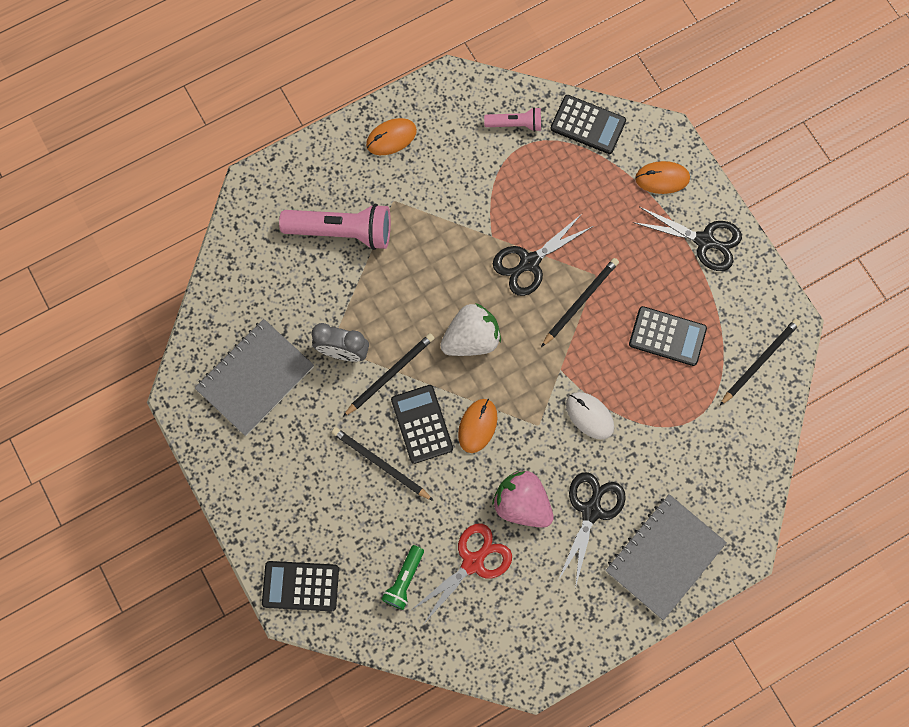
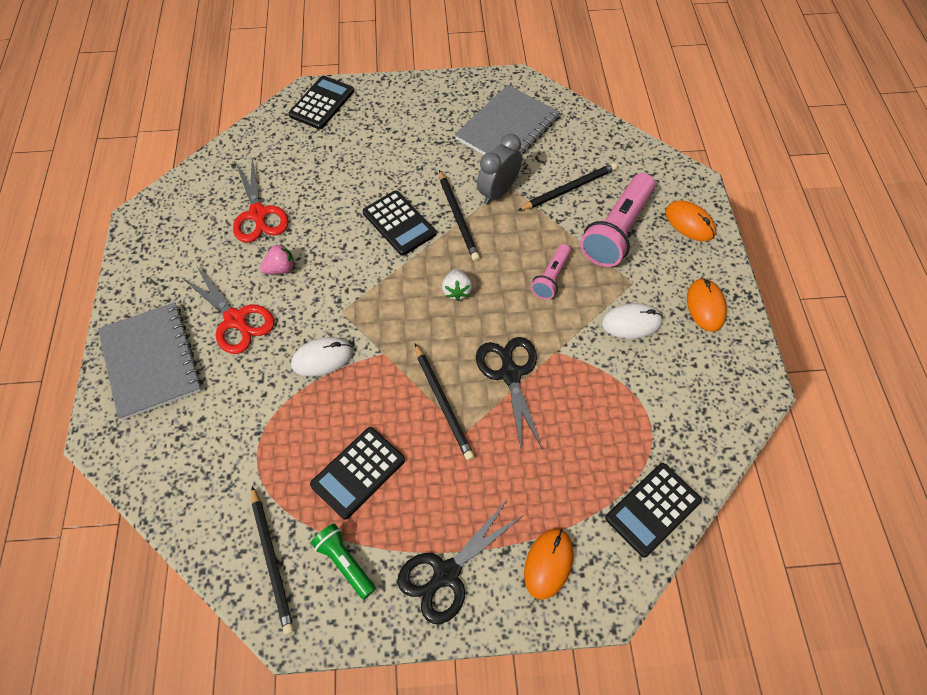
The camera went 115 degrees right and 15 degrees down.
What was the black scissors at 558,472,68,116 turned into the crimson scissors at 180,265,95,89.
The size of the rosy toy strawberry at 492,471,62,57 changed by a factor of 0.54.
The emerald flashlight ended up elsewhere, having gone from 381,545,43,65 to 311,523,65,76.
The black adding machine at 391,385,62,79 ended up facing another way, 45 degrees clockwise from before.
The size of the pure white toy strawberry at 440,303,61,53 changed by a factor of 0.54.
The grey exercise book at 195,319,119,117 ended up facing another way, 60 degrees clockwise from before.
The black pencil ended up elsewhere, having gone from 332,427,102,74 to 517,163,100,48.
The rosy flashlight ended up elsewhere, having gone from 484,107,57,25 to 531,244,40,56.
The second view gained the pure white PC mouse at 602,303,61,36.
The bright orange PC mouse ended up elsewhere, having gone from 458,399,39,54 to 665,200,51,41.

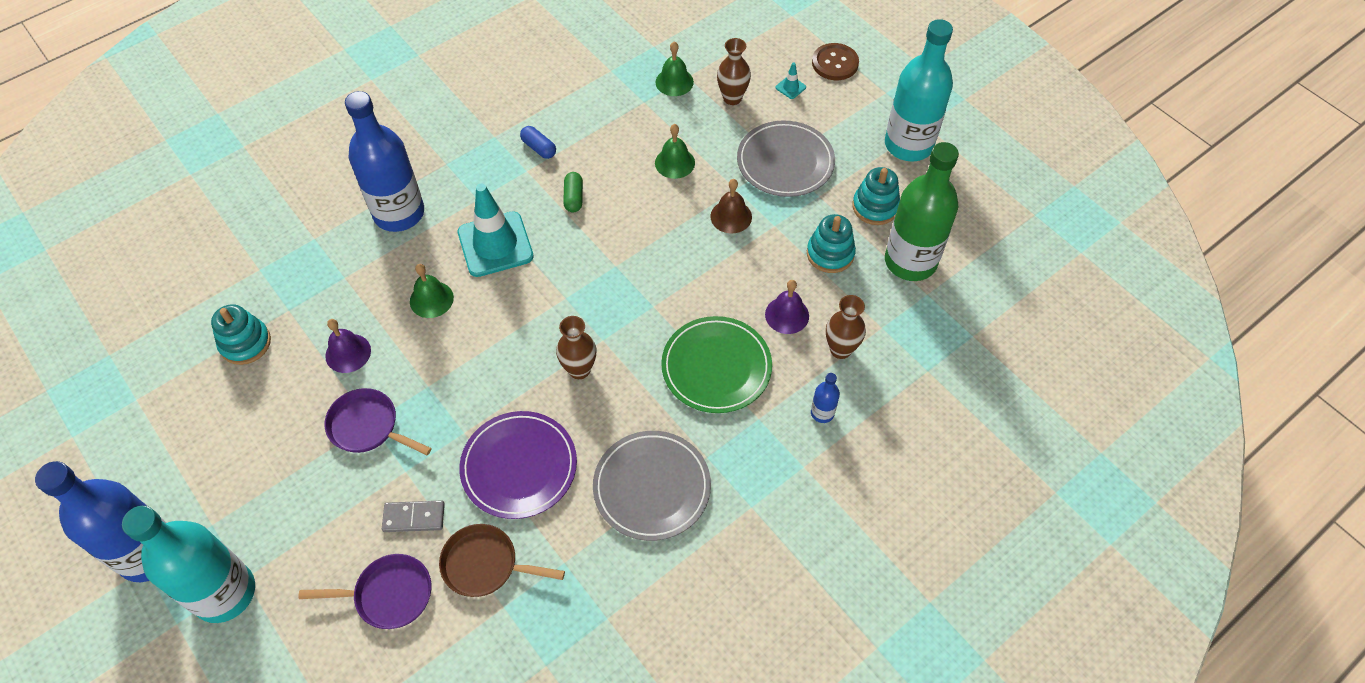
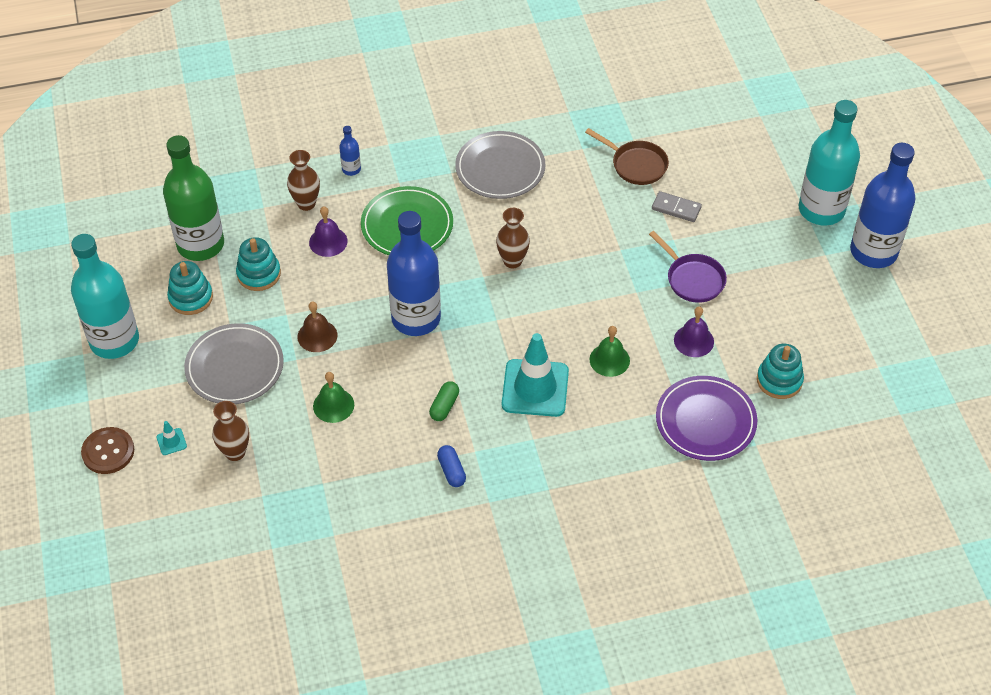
The camera went 155 degrees left and 5 degrees down.
The cobalt bottle ended up elsewhere, having gone from 345,91,79,141 to 387,211,54,125.
The violet flat dish ended up elsewhere, having gone from 459,411,118,108 to 656,376,101,85.
The second view lost the violet frying pan at 298,554,134,75.
The second view lost the emerald hand bell at 655,42,39,54.

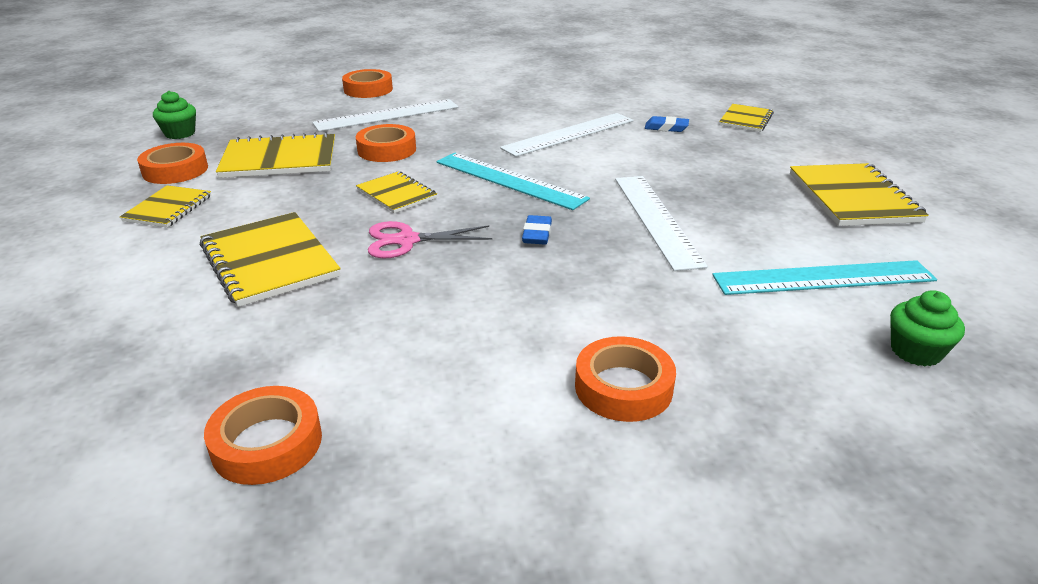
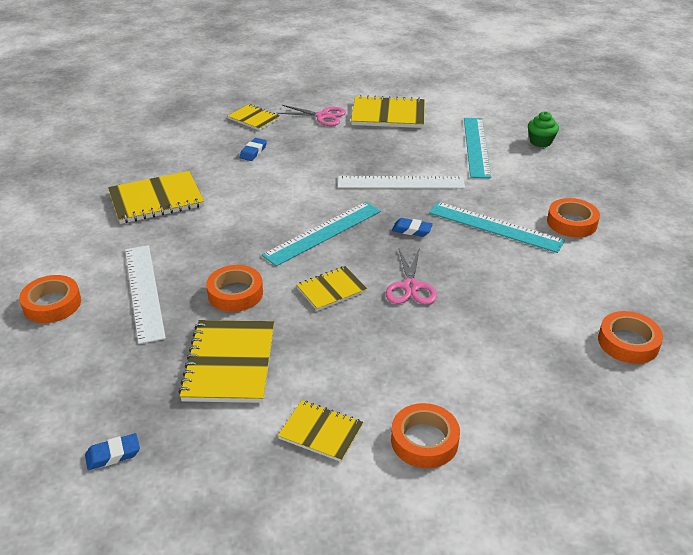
The camera went 80 degrees left and 5 degrees up.
Where the emerald fairy cake stood at 153,91,43,48, the cobalt pencil eraser came to stand at 85,433,55,37.
The yellow exercise book ended up elsewhere, having gone from 200,212,140,95 to 108,171,96,53.
The second view gained the rosy scissors at 276,105,70,21.
The bright orange roll of tape ended up elsewhere, having gone from 137,143,71,41 to 391,403,69,65.
The second view gained the turquoise straightedge at 429,202,136,51.
The second view lost the pure white straightedge at 500,113,133,44.

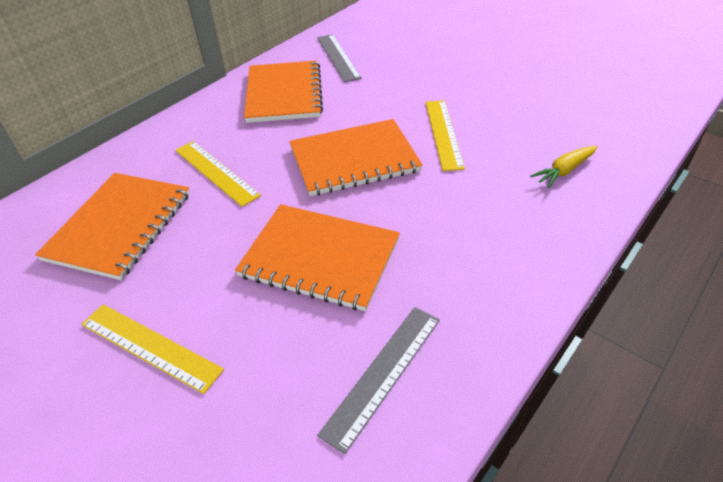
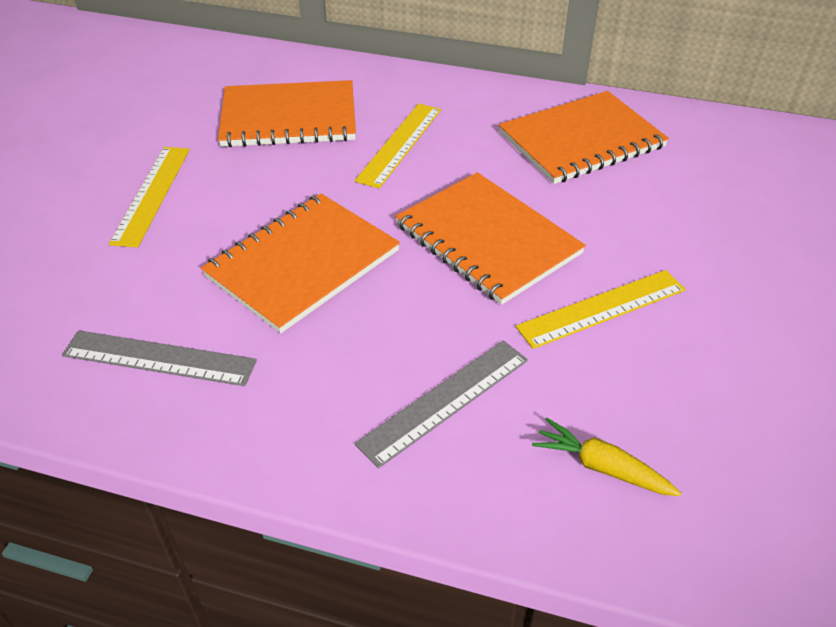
The camera went 65 degrees right and 0 degrees up.
The bright orange exercise book at 235,204,165,107 ended up facing another way, 45 degrees clockwise from before.
The grey straightedge ended up elsewhere, having gone from 317,34,45,48 to 355,340,173,128.

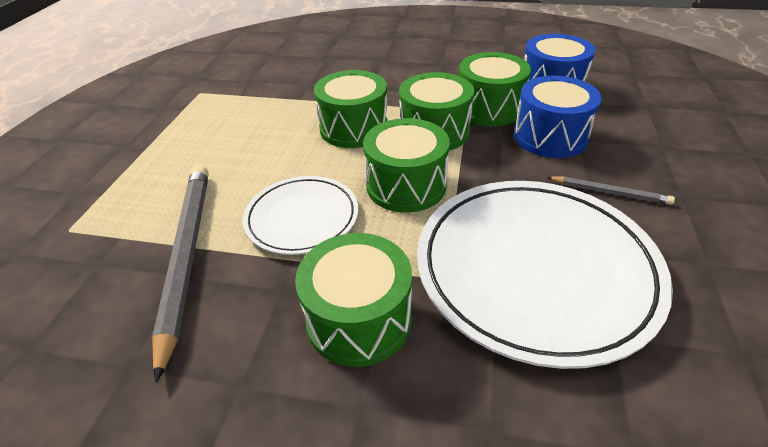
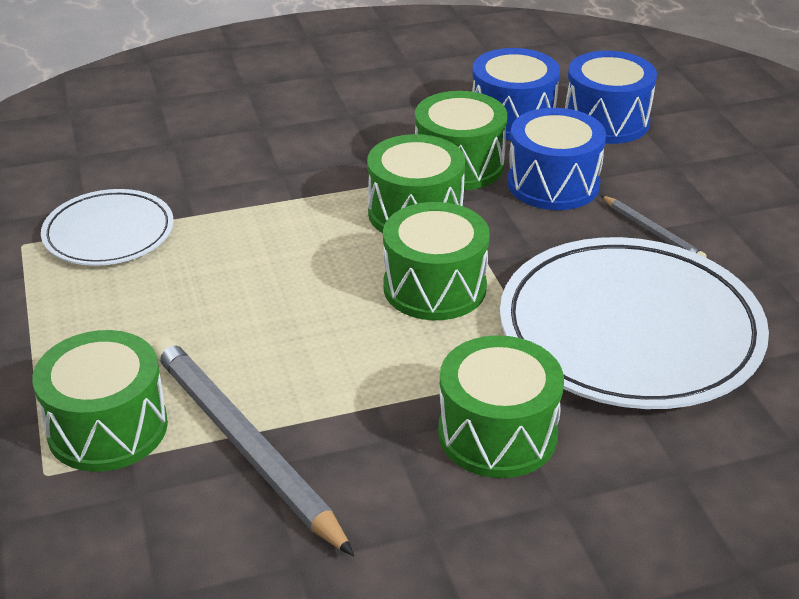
The camera went 30 degrees left and 5 degrees down.
The emerald toy drum ended up elsewhere, having gone from 314,70,74,78 to 32,330,136,142.
The pure white flat dish ended up elsewhere, having gone from 243,176,115,79 to 41,189,133,77.
The second view gained the cobalt toy drum at 565,51,92,93.
The grey pencil at 546,176,129,29 ended up facing another way, 60 degrees clockwise from before.

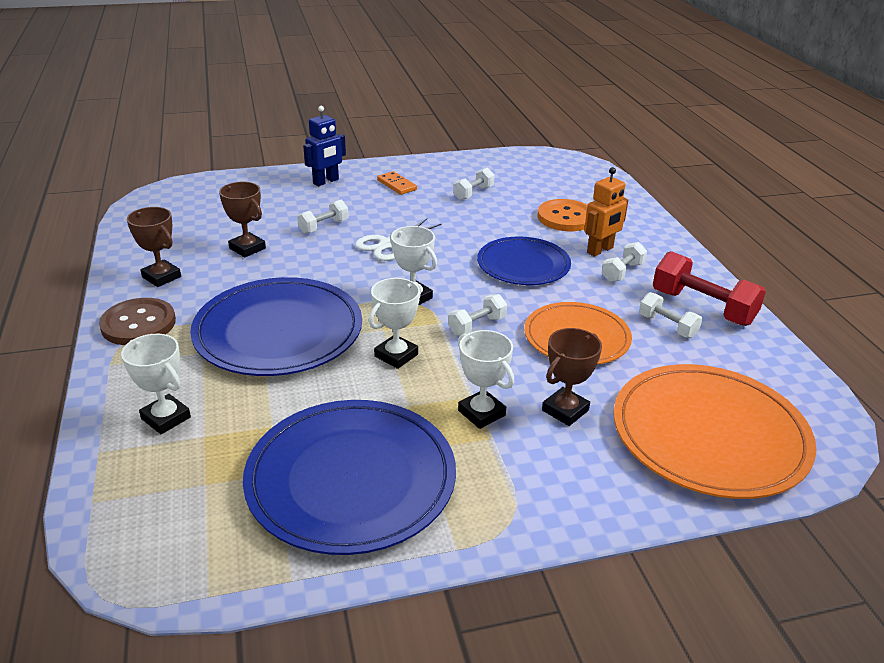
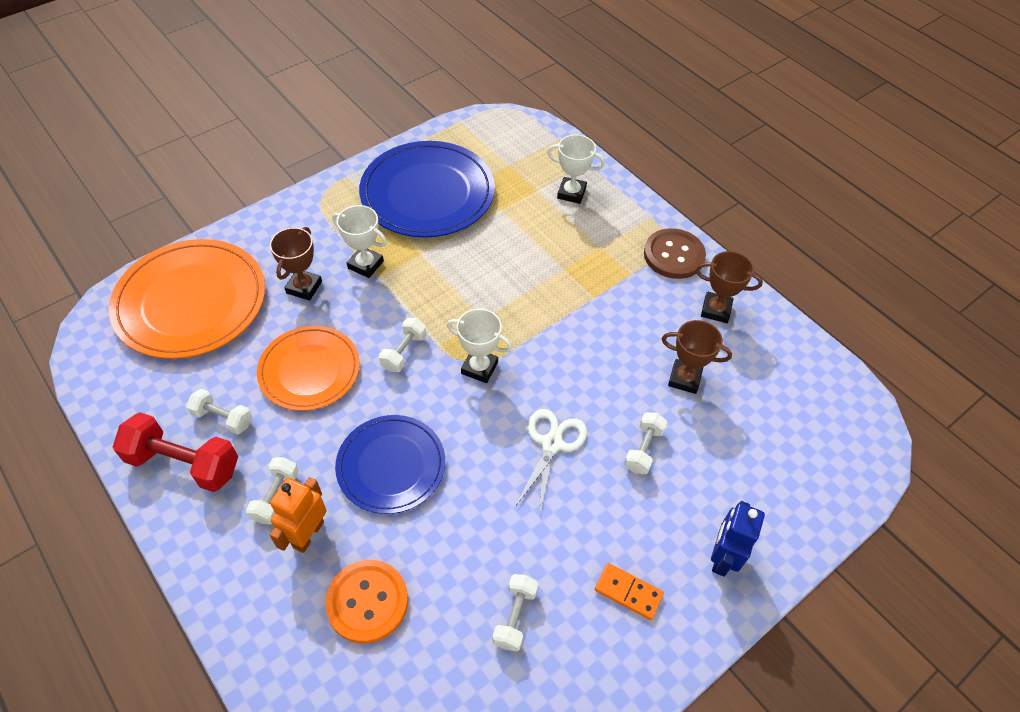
The camera went 155 degrees right and 20 degrees up.
The second view lost the cobalt flat dish at 190,277,172,99.
The second view lost the pure white trophy at 369,278,53,91.

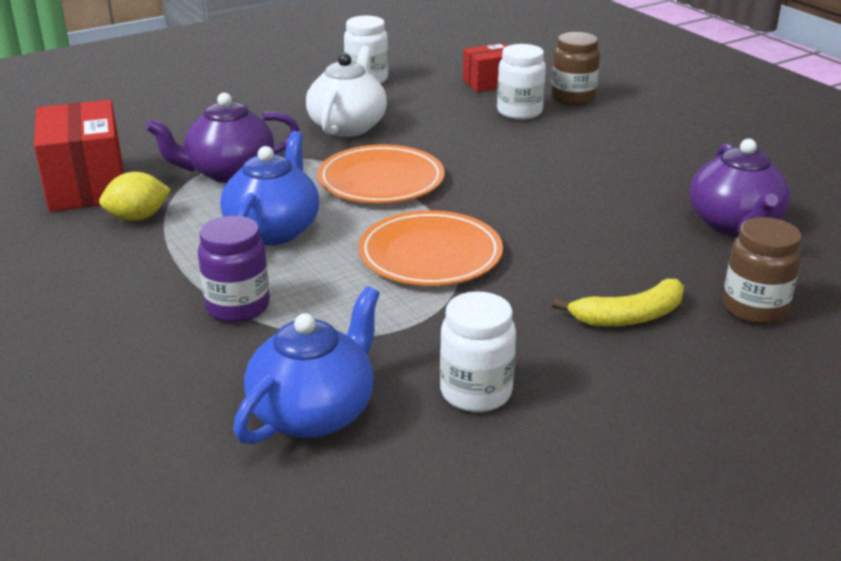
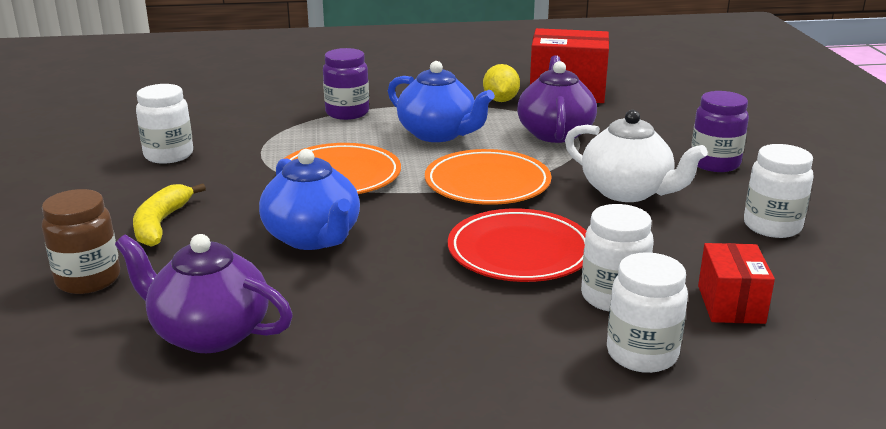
The camera went 115 degrees right and 5 degrees down.
The cobalt china teapot ended up elsewhere, having gone from 233,286,147,158 to 259,149,101,101.
The second view gained the crimson flat dish at 448,209,138,73.
What was the dark brown jam jar at 551,32,49,74 turned into the pure white jam jar at 607,252,81,121.
The second view gained the violet jam jar at 691,91,58,81.

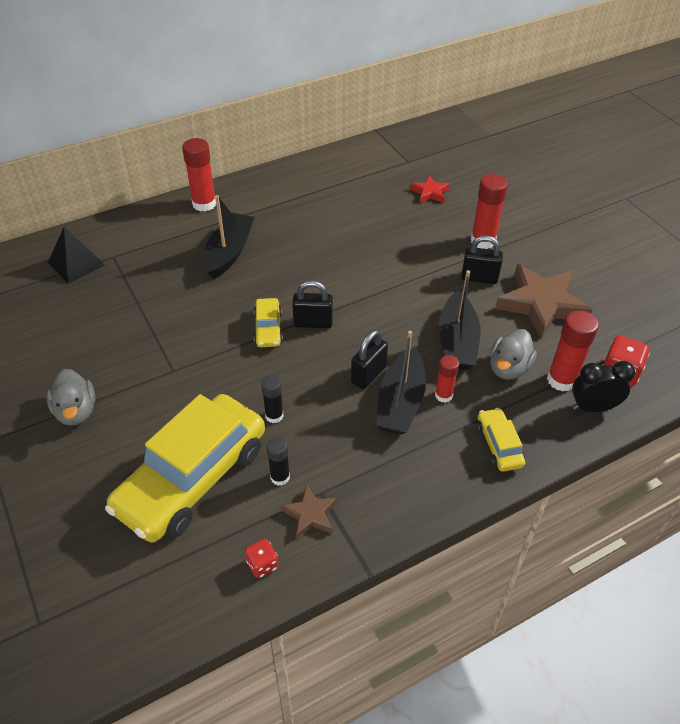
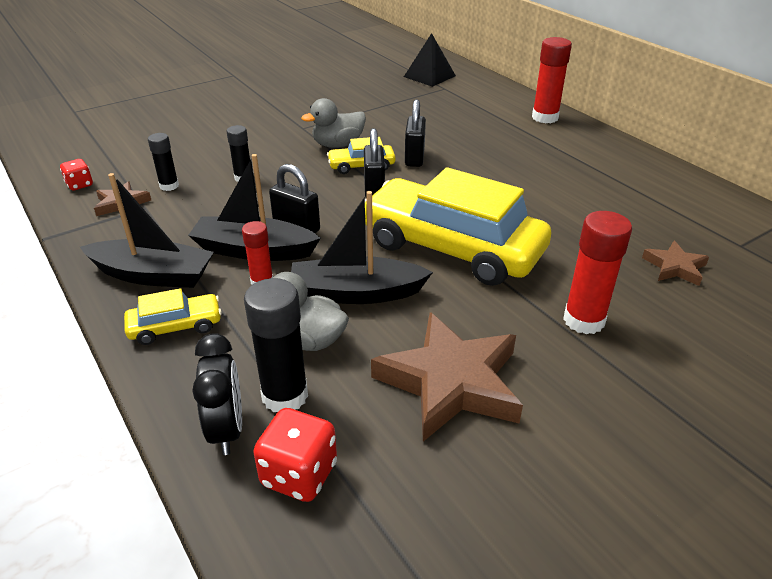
The camera went 85 degrees right and 10 degrees down.
The black toy boat ended up elsewhere, having gone from 204,195,50,84 to 80,173,134,115.
What was the crimson stick of glue at 547,310,52,82 turned into the black stick of glue at 244,278,64,134.
The grey rubber duck ended up elsewhere, having gone from 46,369,49,57 to 301,98,65,50.
The yellow automobile ended up elsewhere, having gone from 105,394,160,148 to 365,167,186,119.
The black small lock ended up elsewhere, having gone from 461,235,42,49 to 405,99,21,68.
What was the crimson five-pointed star at 410,175,40,28 turned into the dark brown five-pointed star at 642,241,67,45.

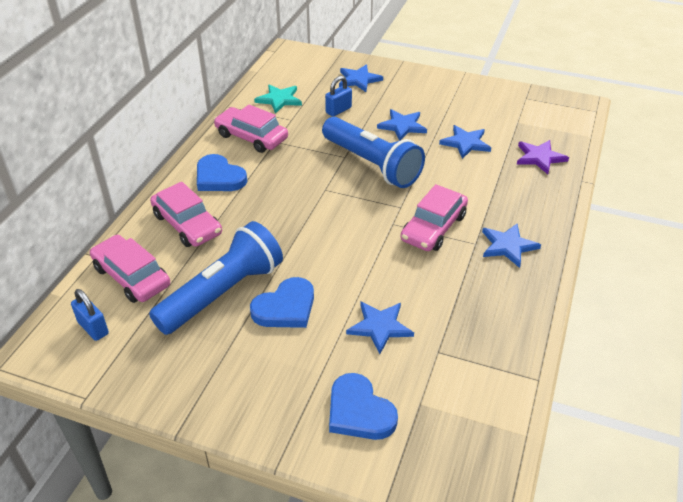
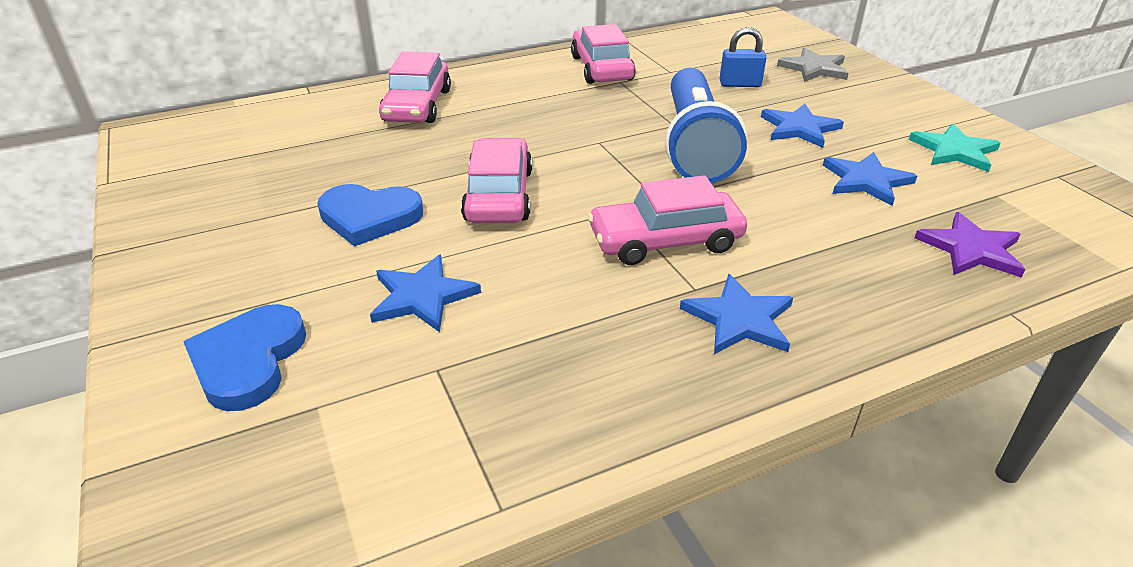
The camera went 45 degrees right and 5 degrees down.
The rosy automobile ended up elsewhere, having gone from 90,235,80,68 to 461,138,71,85.
What was the cobalt five-pointed star at 339,64,44,28 turned into the grey five-pointed star at 777,48,72,34.
The turquoise five-pointed star ended up elsewhere, having gone from 254,84,48,30 to 909,124,92,48.
The second view lost the cobalt small lock at 71,289,38,52.
The second view lost the cobalt flashlight at 149,221,134,114.
The second view lost the cobalt love heart at 197,154,50,37.

